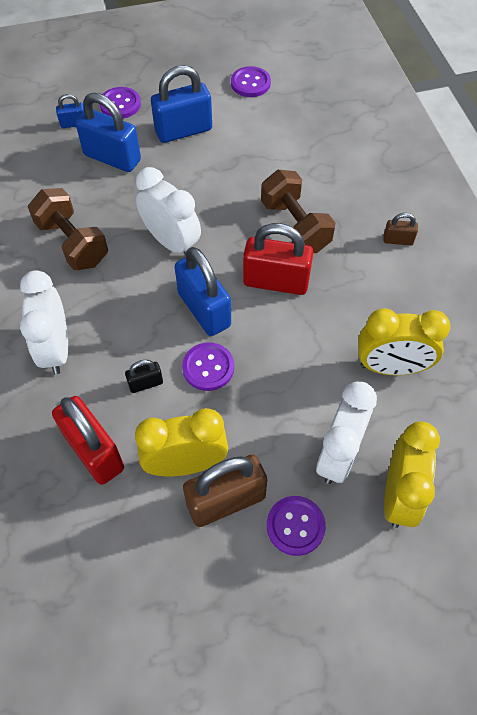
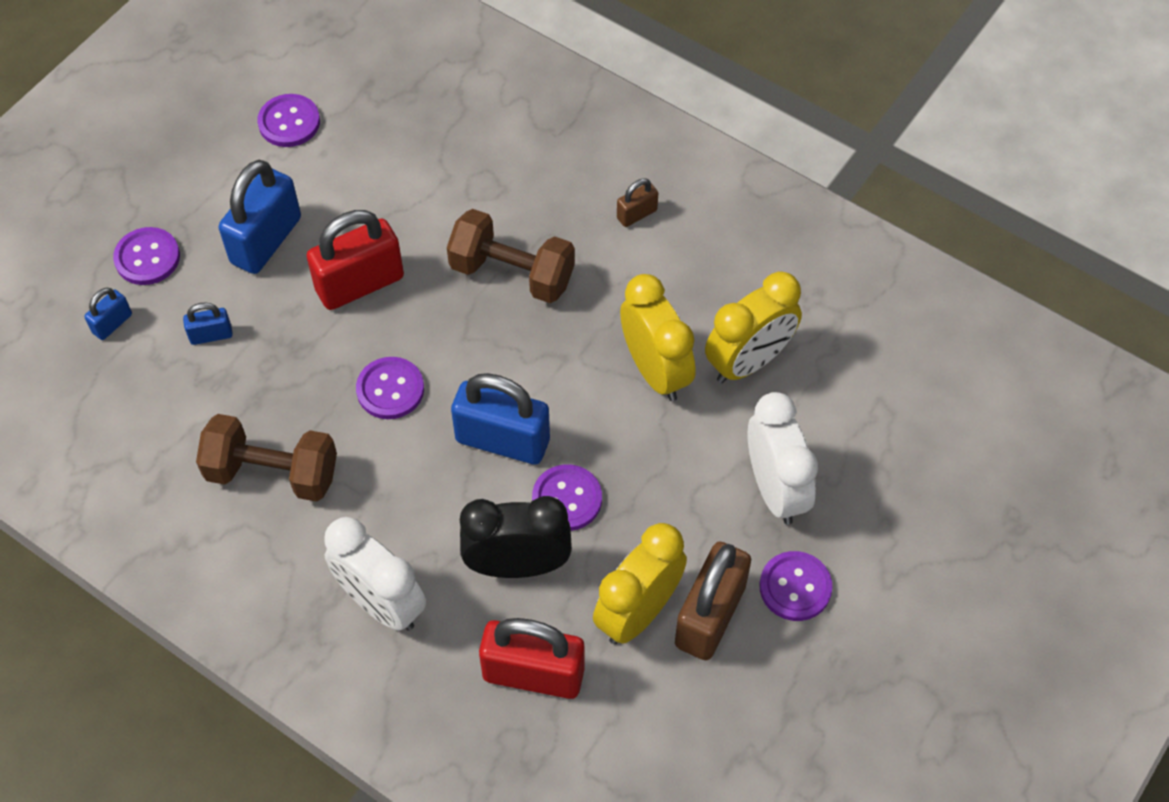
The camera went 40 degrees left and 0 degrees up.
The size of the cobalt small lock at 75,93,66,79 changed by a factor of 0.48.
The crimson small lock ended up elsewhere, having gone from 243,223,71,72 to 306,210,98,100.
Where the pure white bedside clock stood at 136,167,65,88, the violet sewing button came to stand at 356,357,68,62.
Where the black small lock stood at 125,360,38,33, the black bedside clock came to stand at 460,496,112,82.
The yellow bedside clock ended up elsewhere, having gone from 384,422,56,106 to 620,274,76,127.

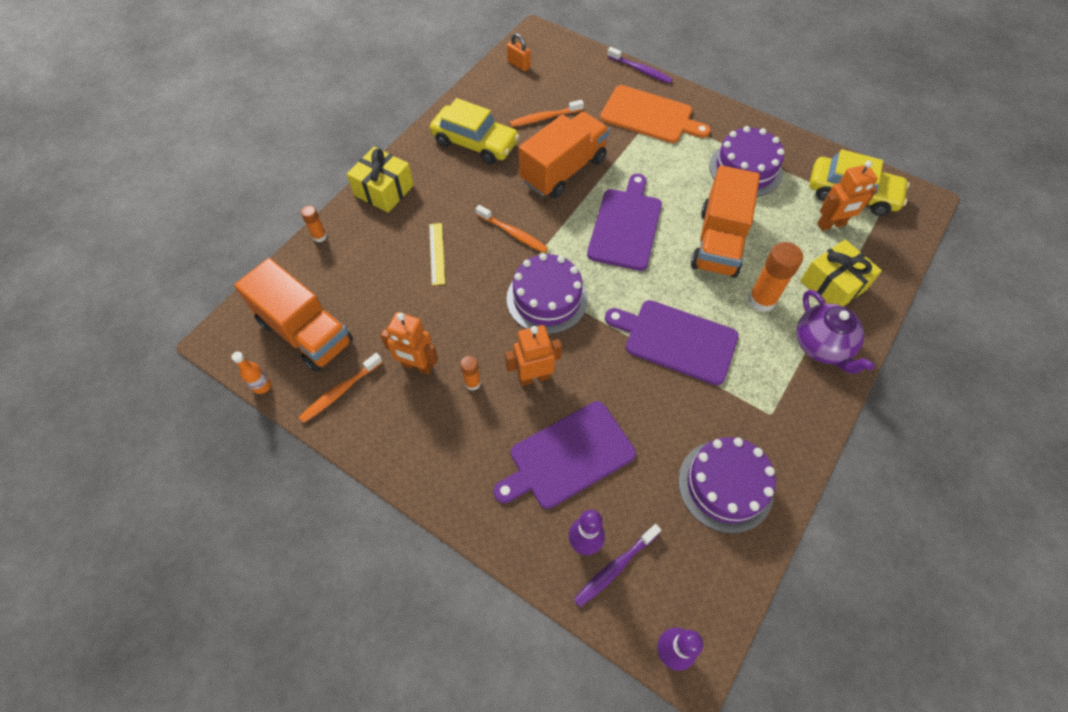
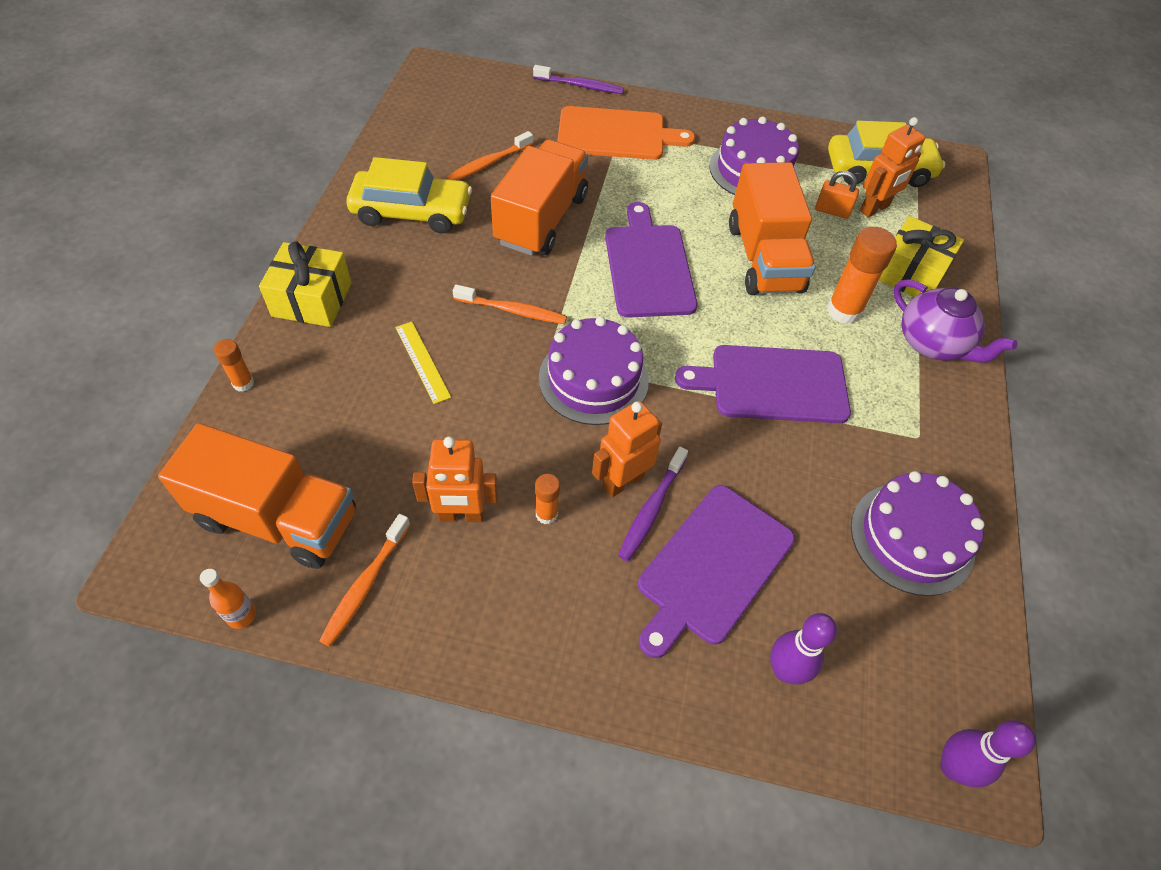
The camera went 25 degrees left and 5 degrees down.
The violet dental brush ended up elsewhere, having gone from 574,524,87,83 to 618,447,70,114.
The bright orange small lock ended up elsewhere, having gone from 507,33,24,39 to 815,171,44,48.

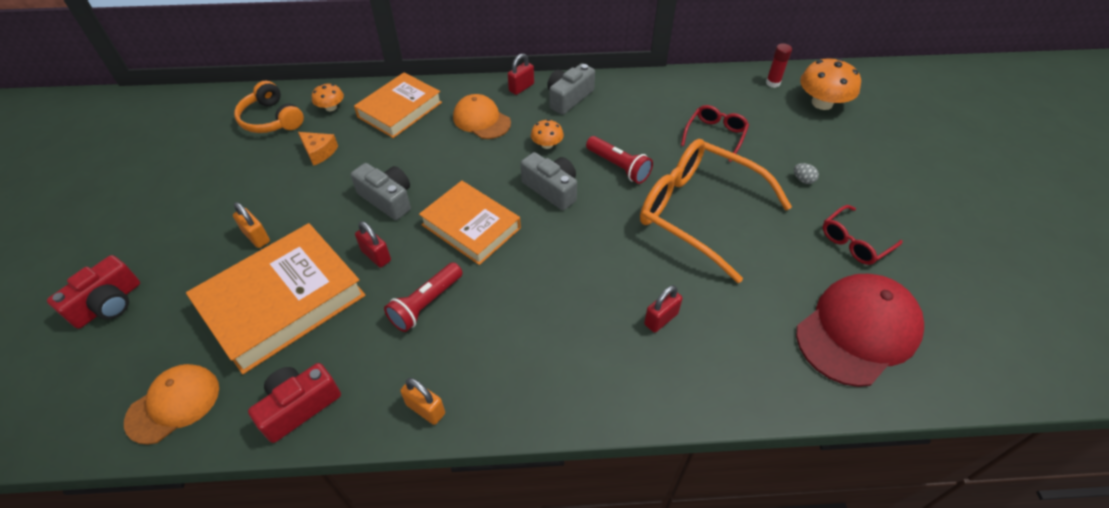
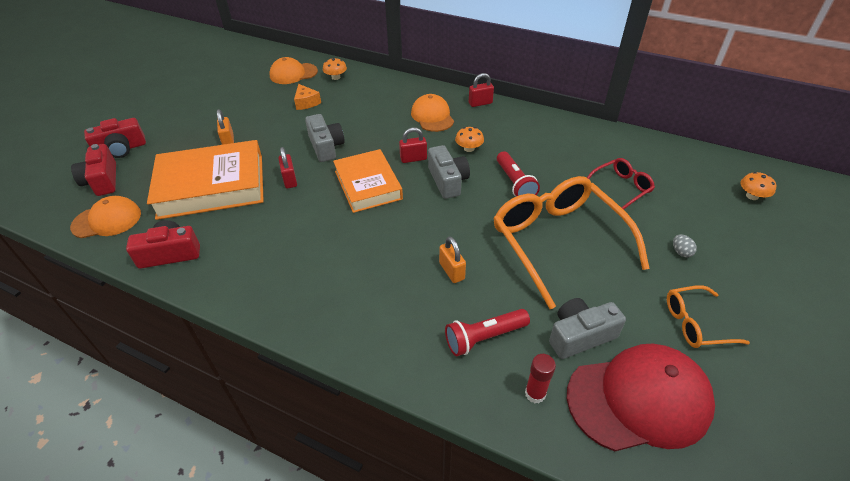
The camera went 30 degrees right and 5 degrees down.
The second view gained the crimson camera at 71,144,45,52.
Where the bright orange headset stood at 234,81,70,52, the bright orange baseball cap came to stand at 270,57,48,27.
The crimson small lock ended up elsewhere, having gone from 644,285,39,48 to 399,127,28,36.
The bright orange small lock ended up elsewhere, having gone from 400,378,45,47 to 439,236,27,47.
The crimson flashlight ended up elsewhere, having gone from 384,262,79,70 to 445,309,85,47.
The crimson stick of glue ended up elsewhere, having gone from 766,43,26,45 to 525,354,31,49.
The grey camera ended up elsewhere, having gone from 547,63,48,52 to 549,298,77,61.
What was the crimson eyeglasses at 823,205,80,60 turned into the bright orange eyeglasses at 667,285,83,63.
The size of the bright orange toadstool at 800,58,61,52 changed by a factor of 0.54.
The second view lost the bright orange hardback at 354,72,88,66.

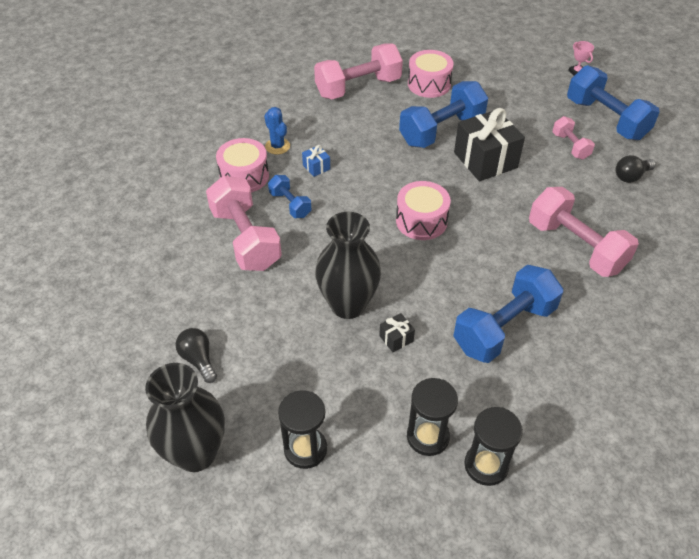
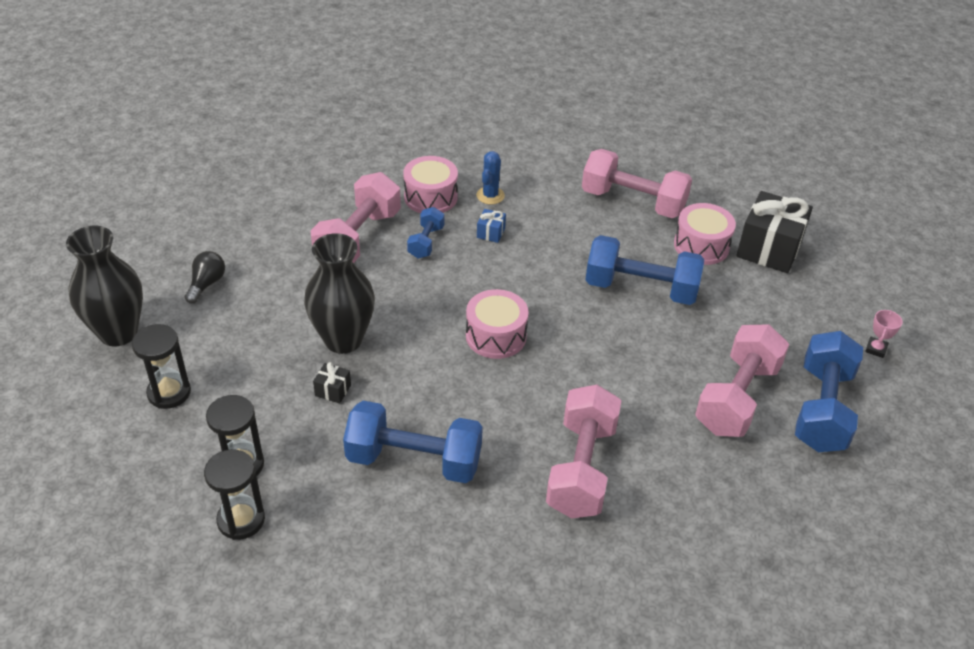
The camera went 50 degrees right and 5 degrees down.
The size of the rosy free weight at 552,116,43,43 changed by a factor of 1.93.
The black gift ended up elsewhere, having gone from 454,108,71,73 to 736,191,77,82.
The second view lost the black light bulb at 616,155,40,28.

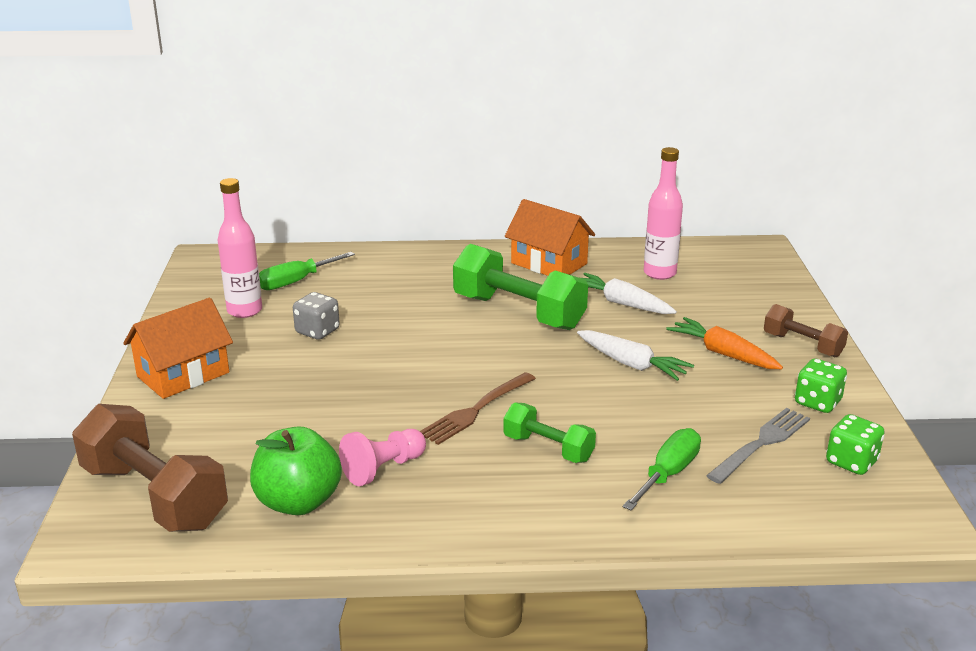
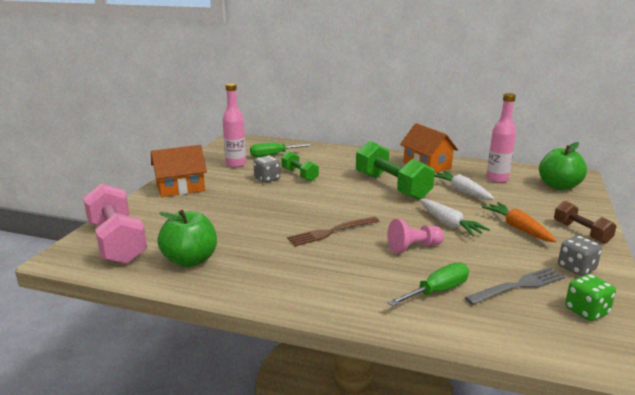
The camera went 20 degrees right and 5 degrees down.
What was the dark brown free weight at 72,404,156,128 turned into the rosy free weight at 83,183,64,81.
The emerald free weight ended up elsewhere, having gone from 504,403,92,60 to 281,151,38,31.
The rosy pawn ended up elsewhere, having gone from 339,429,87,57 to 387,219,57,34.
The second view gained the emerald apple fruit at 539,142,48,48.
What was the emerald die at 795,358,52,55 turned into the grey die at 558,236,44,40.

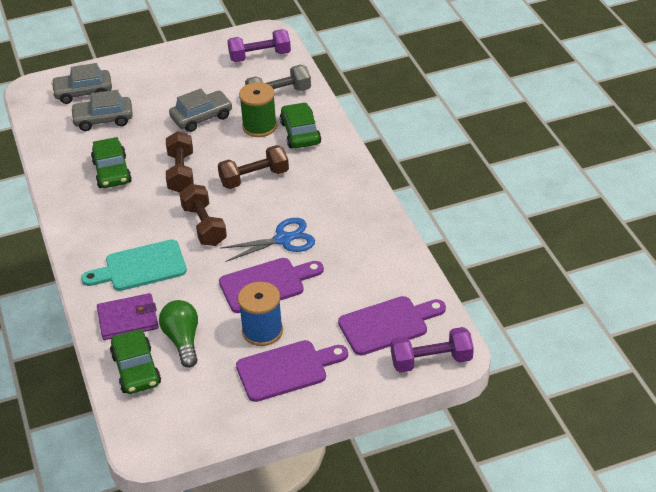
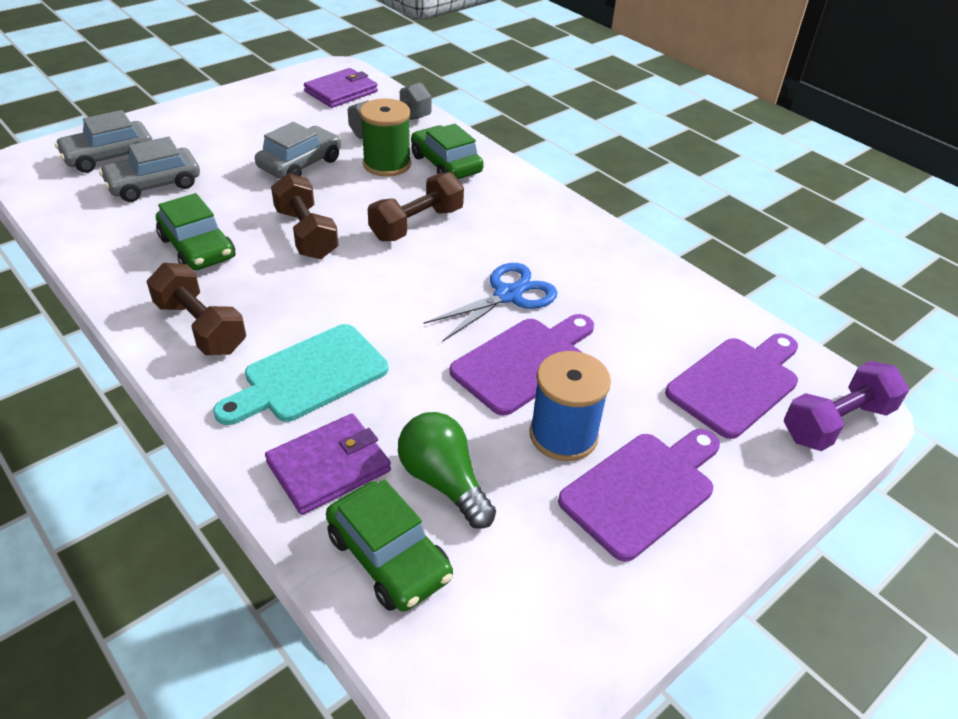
The camera went 25 degrees left and 0 degrees up.
The dark brown free weight ended up elsewhere, having gone from 179,184,48,62 to 147,263,99,92.
Where the violet free weight stood at 228,29,63,33, the violet card wallet came to stand at 304,68,74,40.

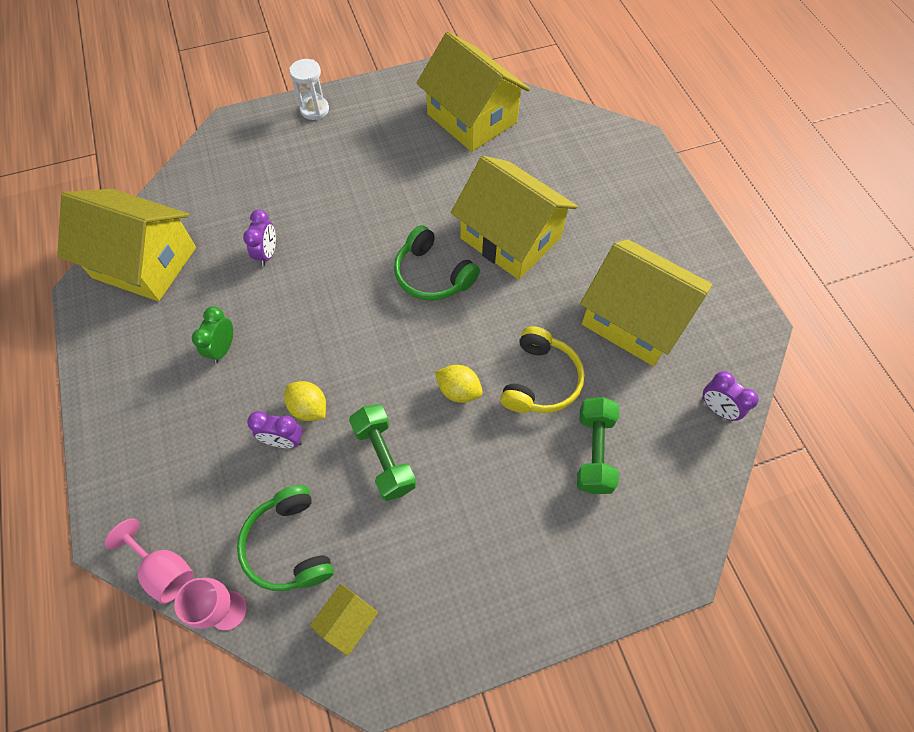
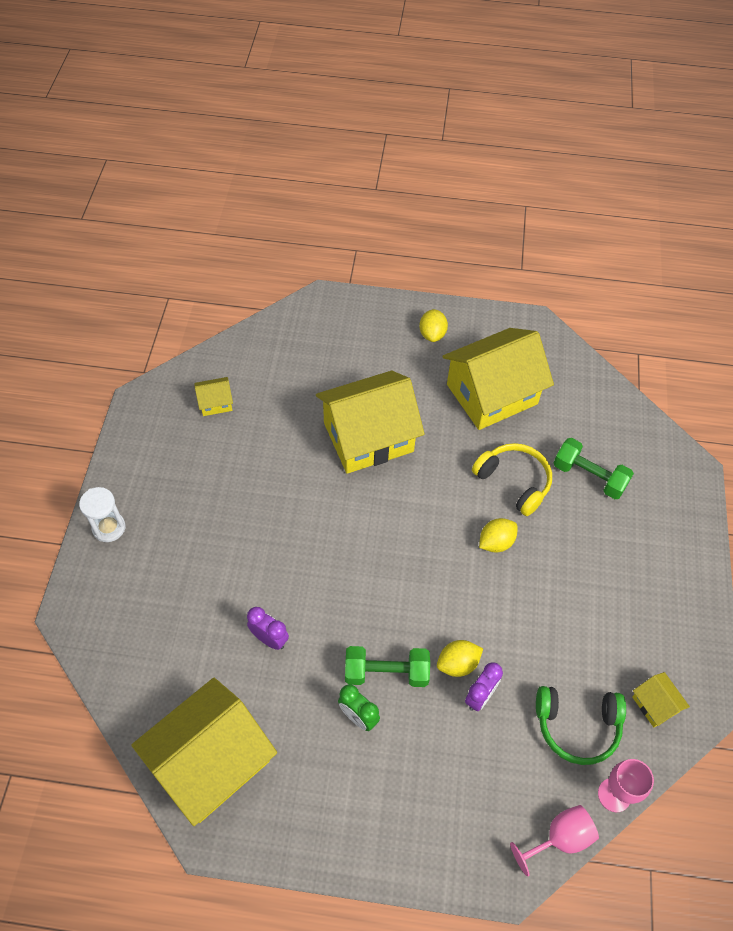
The camera went 65 degrees left and 5 degrees down.
The size of the yellow house at 417,32,113,120 changed by a factor of 0.42.
The emerald free weight ended up elsewhere, having gone from 349,404,67,97 to 345,646,85,41.
The second view gained the yellow citrus fruit at 419,309,29,33.
The second view lost the emerald headset at 394,225,86,76.
The second view lost the violet bedside clock at 702,371,57,50.

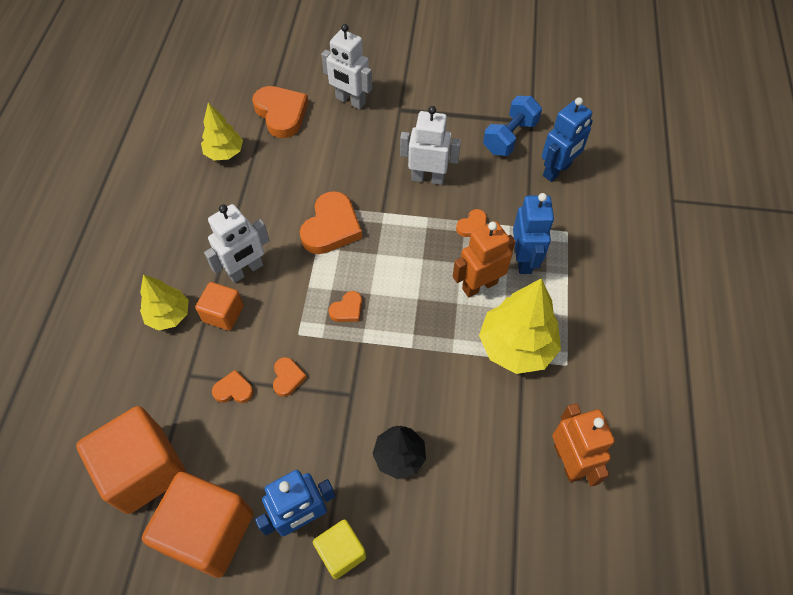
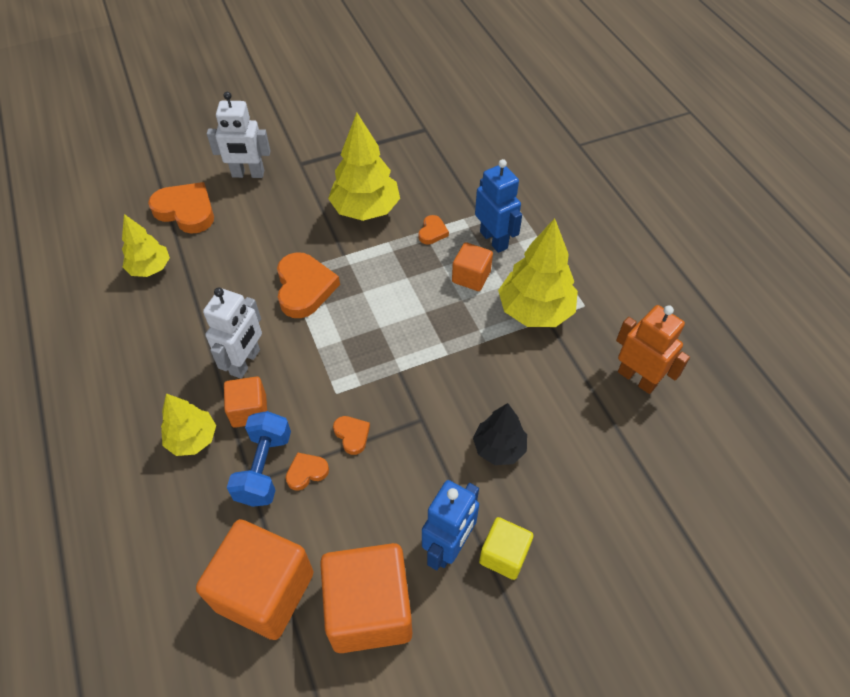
The camera went 30 degrees left and 5 degrees down.
The cobalt free weight ended up elsewhere, having gone from 483,96,59,60 to 227,411,64,96.
Where the pure white toy robot stood at 400,106,61,79, the yellow tree came to stand at 328,113,72,108.
Where the bright orange toy robot stood at 453,221,63,76, the bright orange solid cube came to stand at 452,242,41,49.
The second view lost the bright orange love heart at 329,291,33,31.
The second view lost the cobalt toy robot at 542,97,51,85.

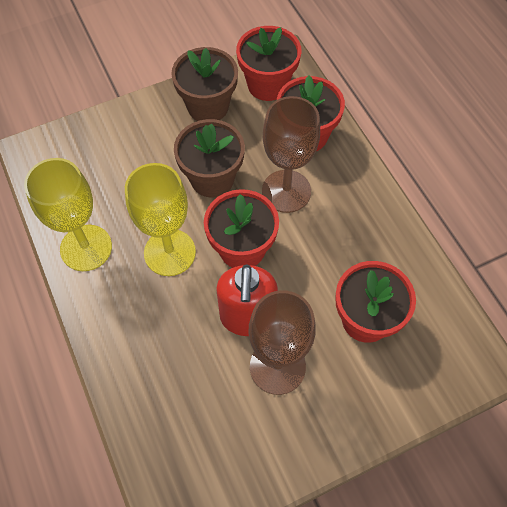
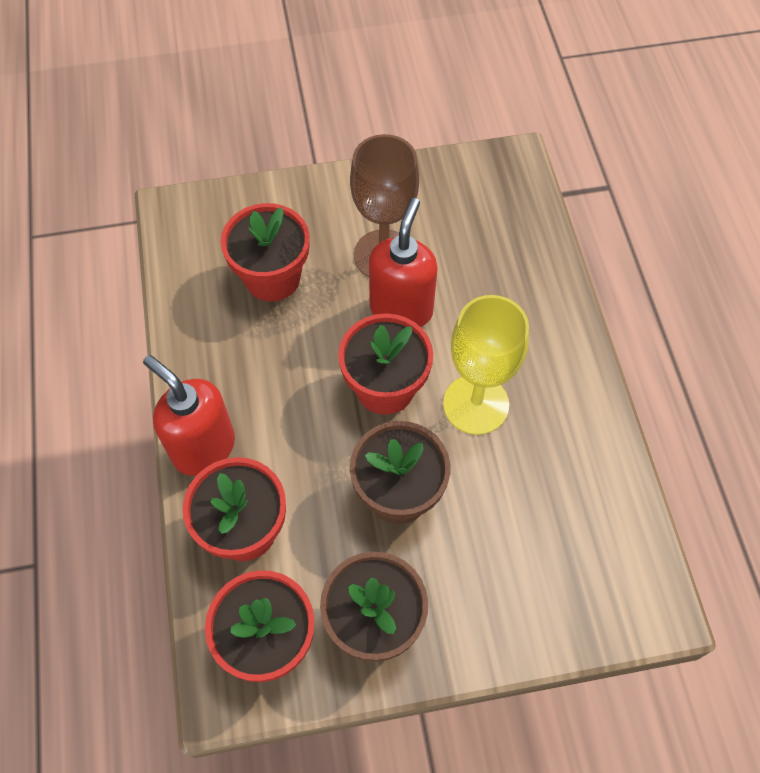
The camera went 165 degrees left and 0 degrees up.
The second view gained the crimson soap dispenser at 143,355,92,121.
The second view lost the yellow goblet at 24,158,88,113.
The second view lost the dark brown goblet at 262,96,58,117.

